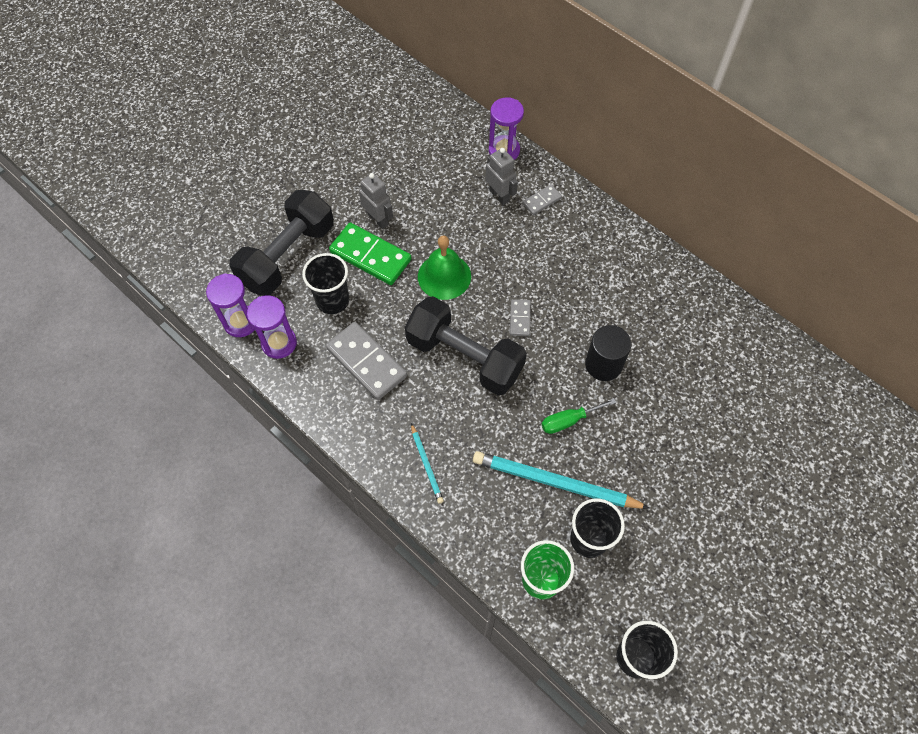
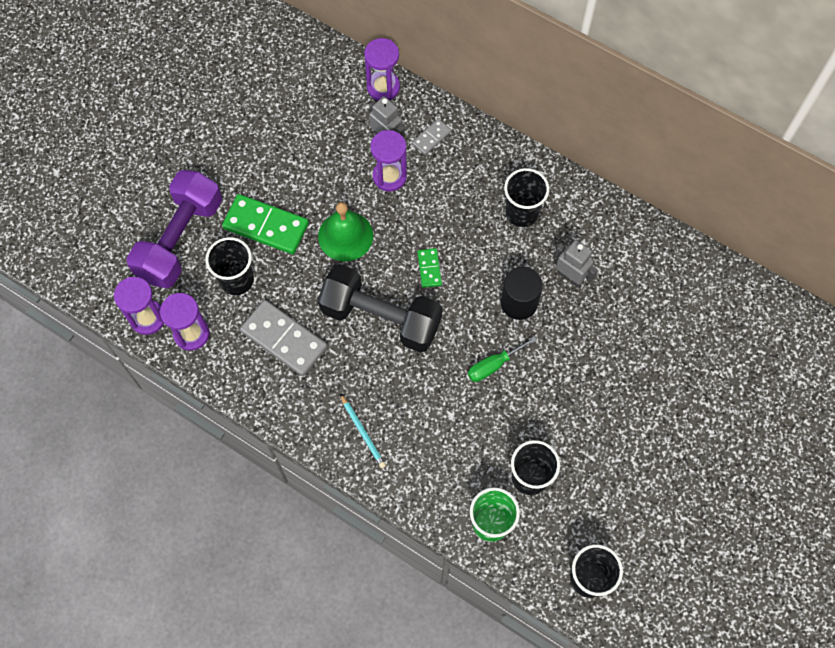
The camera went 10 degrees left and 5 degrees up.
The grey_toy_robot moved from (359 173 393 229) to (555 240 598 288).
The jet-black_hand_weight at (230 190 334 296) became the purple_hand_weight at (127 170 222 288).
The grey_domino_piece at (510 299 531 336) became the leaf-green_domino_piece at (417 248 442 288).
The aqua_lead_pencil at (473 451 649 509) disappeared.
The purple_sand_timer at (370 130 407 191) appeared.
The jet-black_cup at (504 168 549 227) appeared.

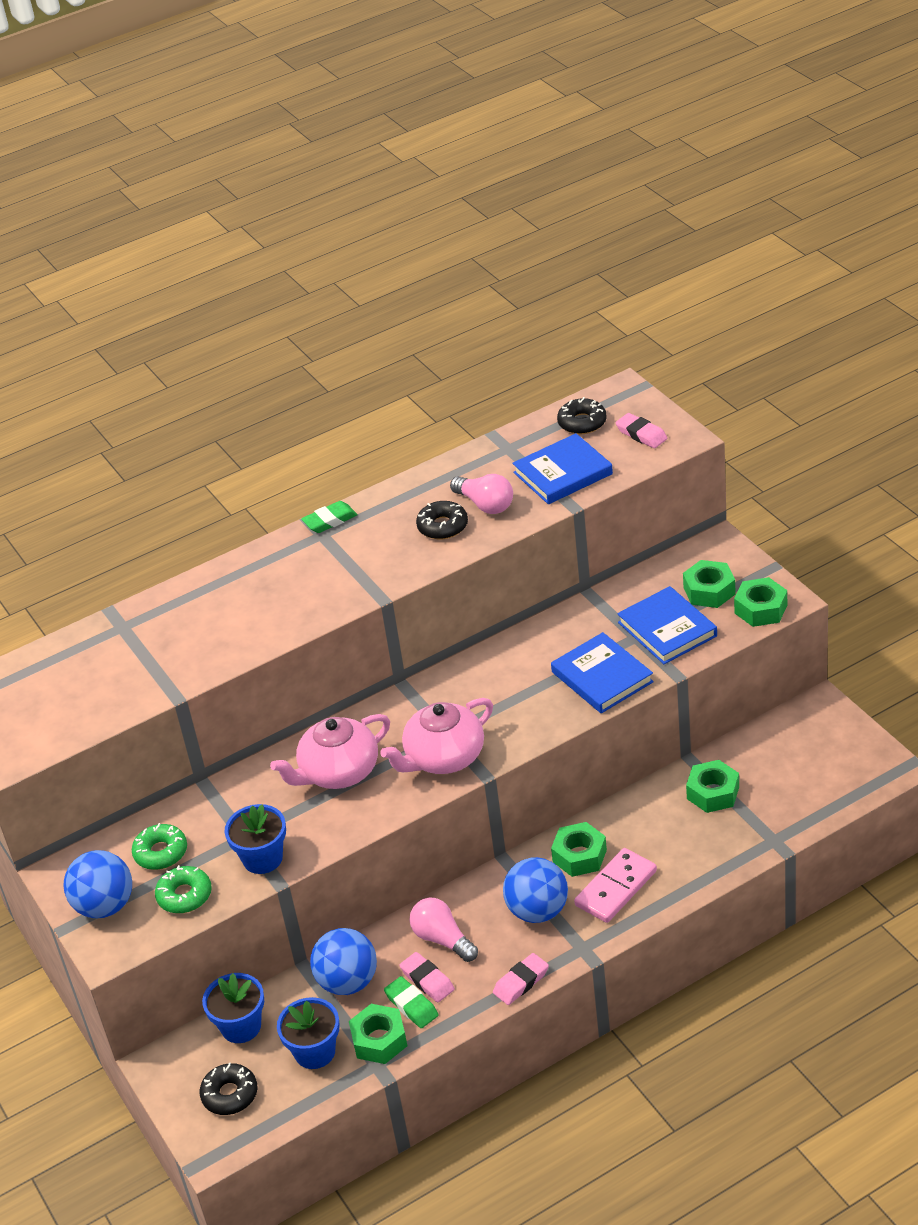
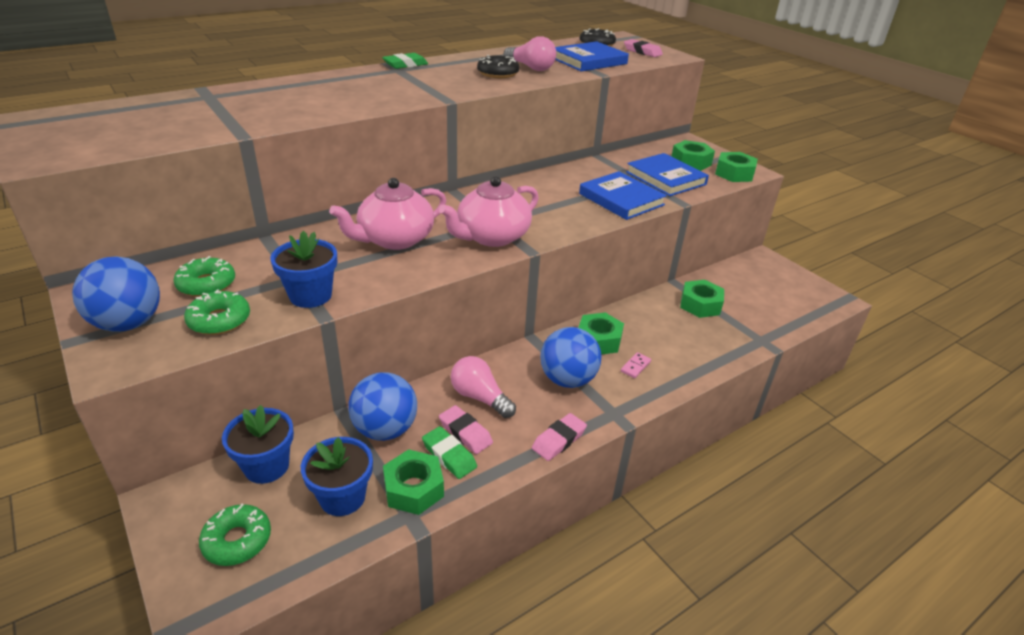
The camera went 10 degrees left and 5 degrees down.
The rosy_domino_piece at (574 848 657 923) changed to 0.45 times the size.
The jet-black_glazed_donut at (199 1063 258 1115) became the leaf-green_glazed_donut at (199 503 271 566).

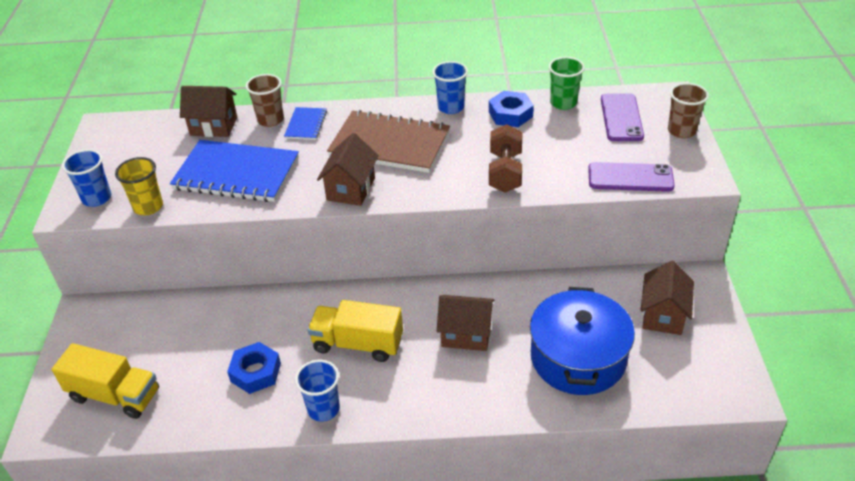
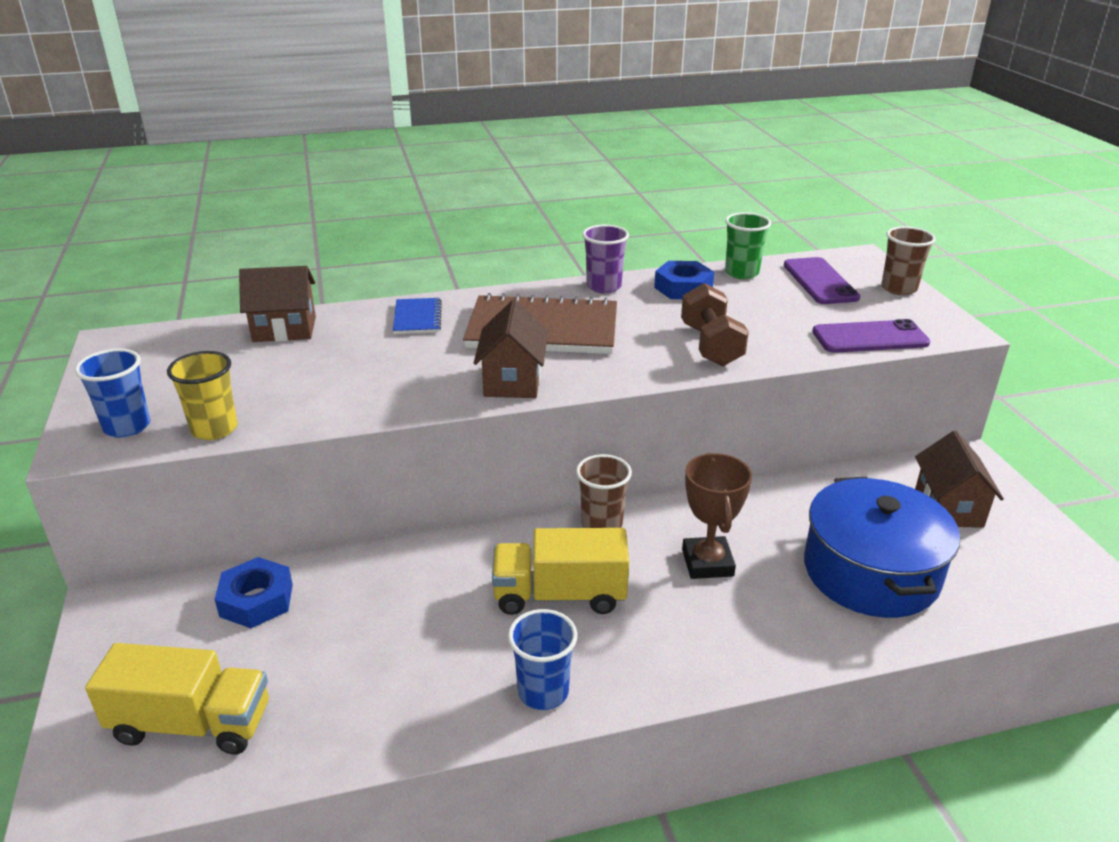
The camera went 15 degrees left and 10 degrees down.
The blue_cup at (432 61 468 114) became the purple_cup at (582 224 629 293).
The russet_cup moved from (246 74 284 127) to (576 454 632 528).
The blue_notebook at (170 140 299 202) disappeared.
The russet_toy_house at (437 295 495 351) was replaced by the russet_trophy at (682 453 752 579).
The blue_hexagon_nut moved from (227 342 281 394) to (214 557 293 628).

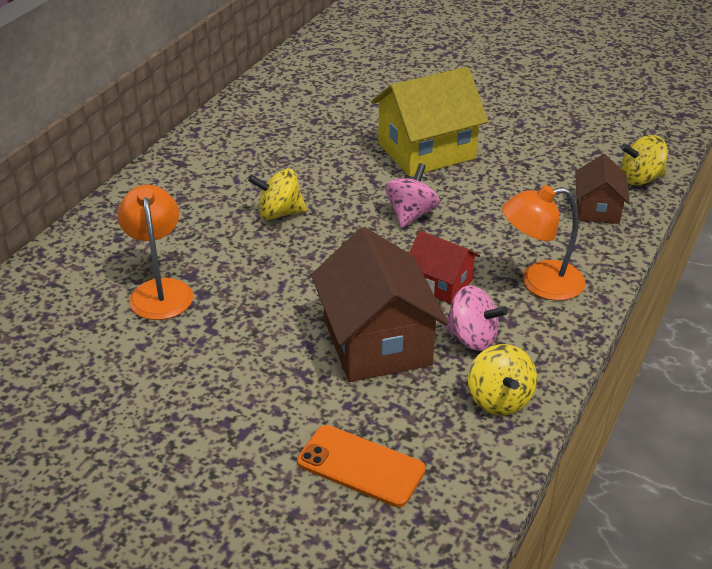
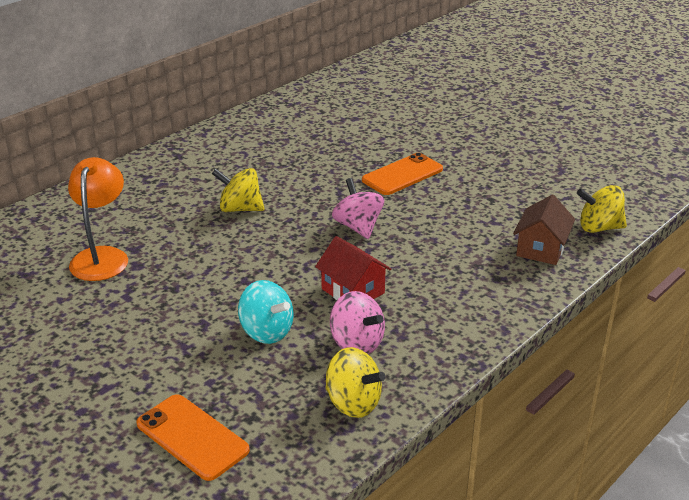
The camera went 15 degrees right and 5 degrees down.
The bright_yellow_toy_house at (371 67 488 176) was replaced by the orange_phone at (362 153 443 195).
The rosy_spinning_top at (385 163 440 228) turned 60 degrees counterclockwise.
The orange_desk_lamp at (502 185 585 301) disappeared.
The russet_toy_house at (311 227 449 382) was replaced by the aqua_spinning_top at (238 280 294 344).
The bright_yellow_spinning_top at (468 344 537 415) turned 60 degrees counterclockwise.

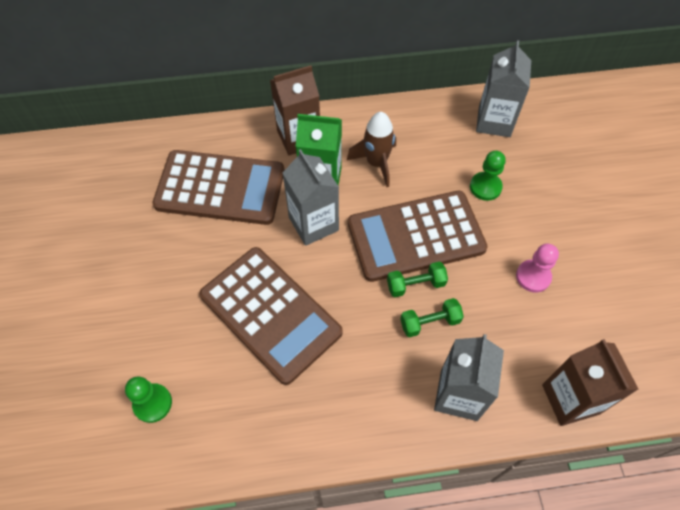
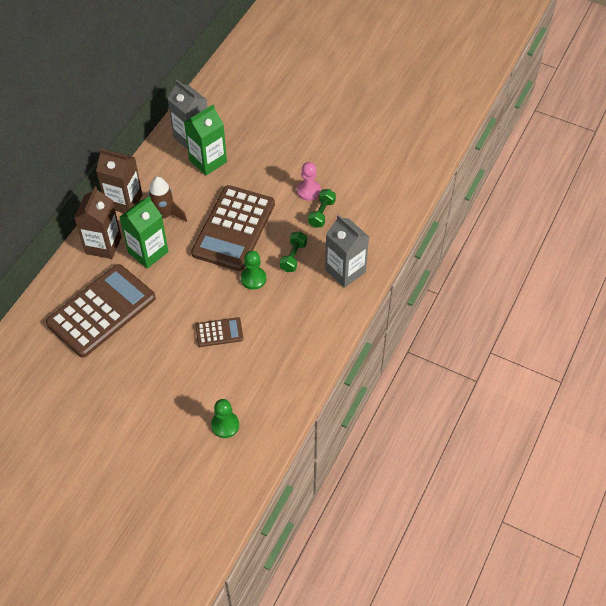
The camera went 55 degrees left and 5 degrees down.
The grey_carton at (283 149 339 246) disappeared.
The leaf-green_pawn moved from (470 151 506 201) to (241 251 266 290).
The russet_pocket_calculator at (199 247 343 385) changed to 0.46 times the size.
The leaf-green_hand_weight moved from (387 262 448 297) to (308 189 336 228).
The russet_carton moved from (542 339 639 426) to (96 149 143 213).
The leaf-green_carton at (184 104 227 175) appeared.

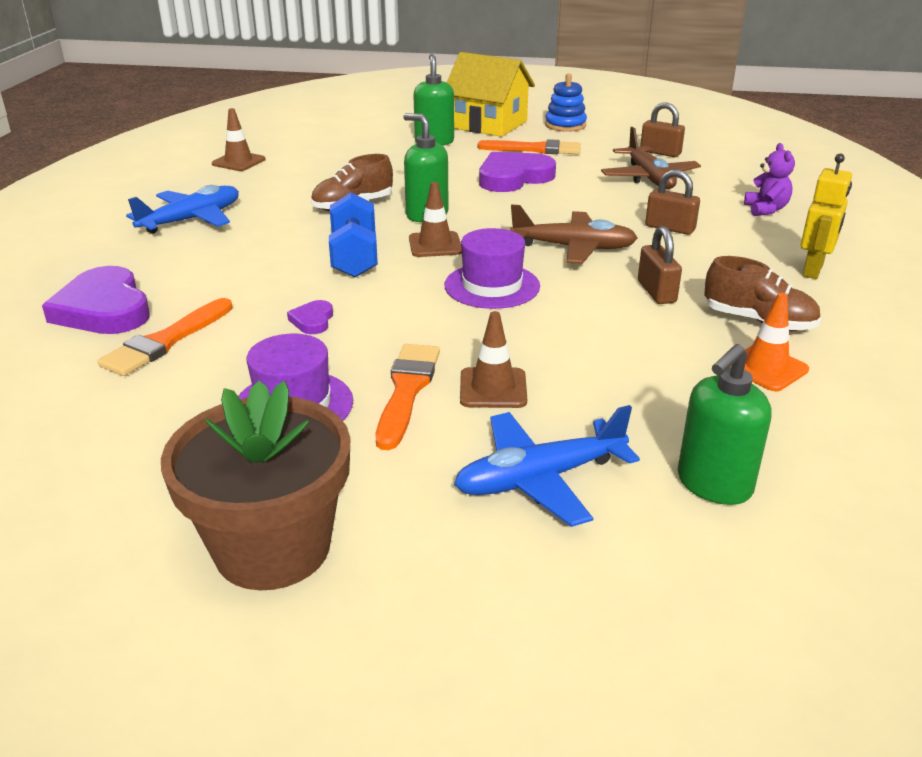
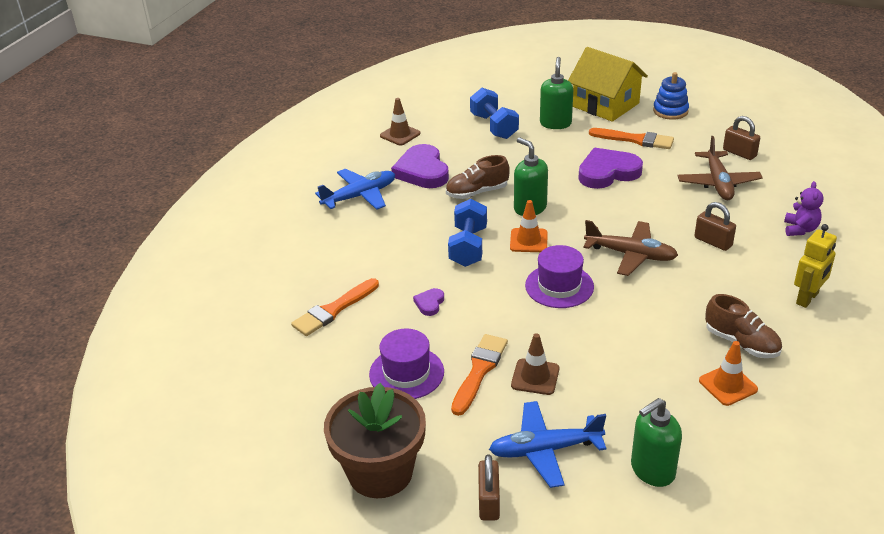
The camera went 15 degrees right and 5 degrees up.
The russet_safety_cone at (409 182 462 257) became the orange_safety_cone at (510 200 548 252).
The russet_lock moved from (638 226 682 304) to (478 454 500 521).
The purple_love_heart moved from (42 266 150 334) to (391 144 449 188).
The blue_hand_weight at (470 88 519 139) appeared.

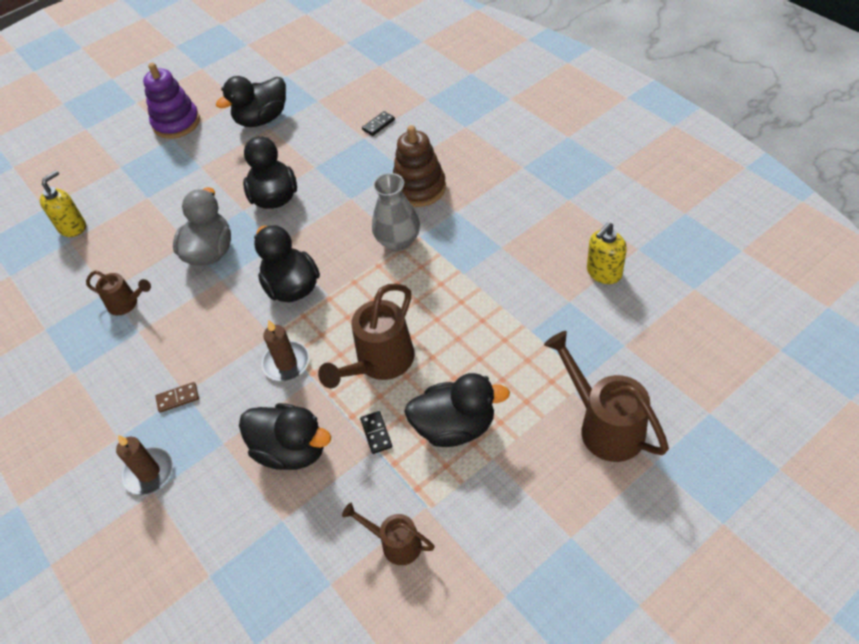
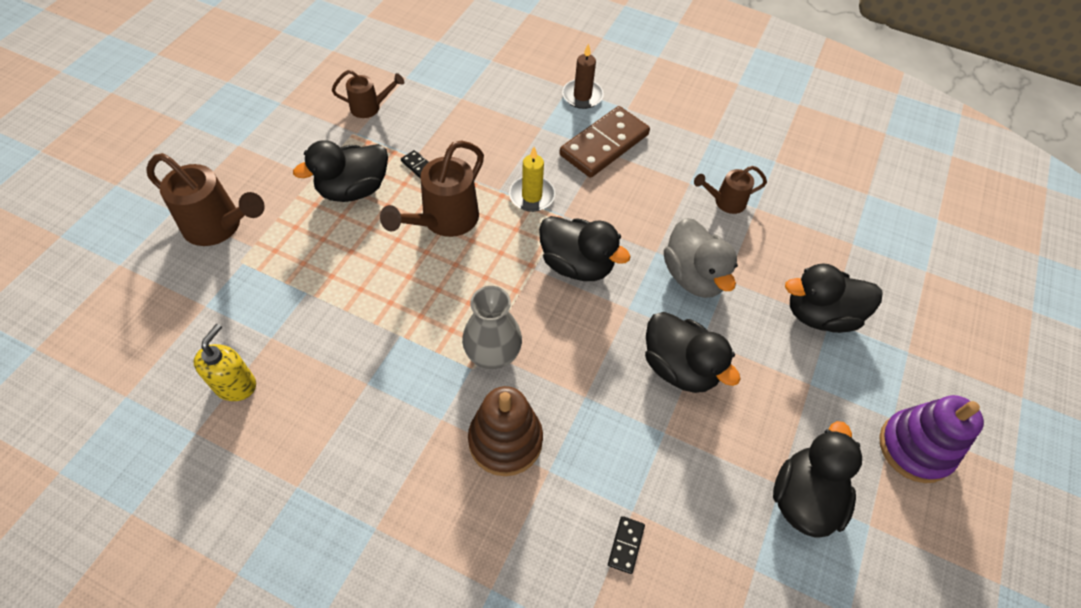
The camera went 145 degrees right and 5 degrees up.
The bright_yellow_soap_pump at (40 170 86 237) disappeared.
The russet_sprinkling_can at (318 283 414 388) turned 150 degrees counterclockwise.
The russet_candle at (261 320 309 381) became the bright_yellow_candle at (509 147 555 212).
The russet_domino_piece at (156 382 199 413) changed to 2.46 times the size.
The jet-black_rubber_duck moved from (239 403 331 470) to (785 263 882 333).

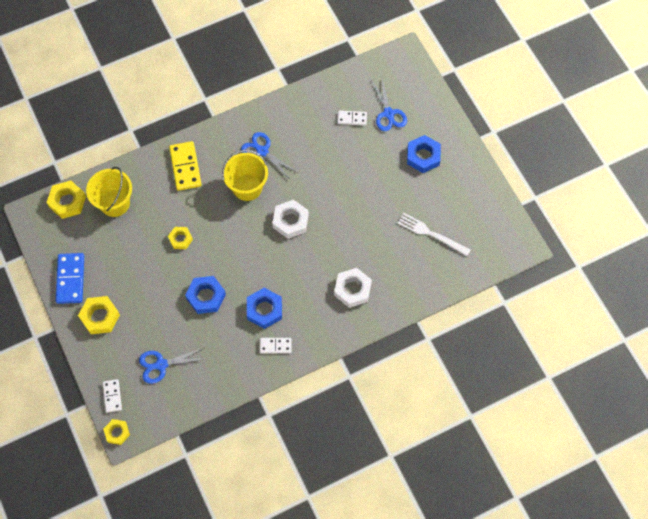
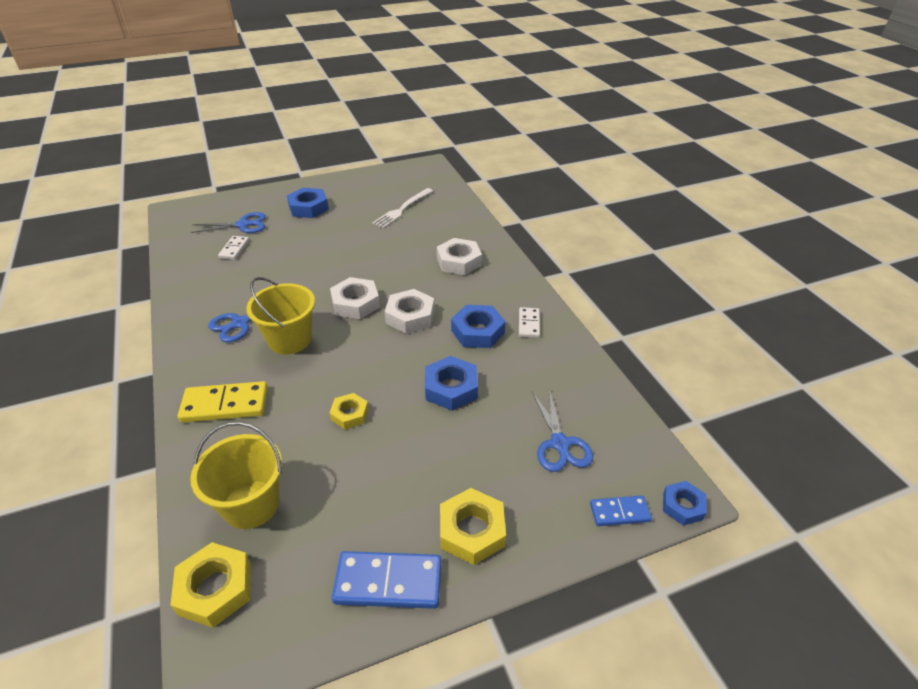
The camera went 85 degrees left and 25 degrees down.
The white_domino_piece at (103 379 122 413) became the blue_domino_piece at (590 495 652 526).
The bright_yellow_hexagon_nut at (103 419 130 445) became the blue_hexagon_nut at (663 481 707 525).
The white_hexagon_nut at (385 289 435 334) appeared.

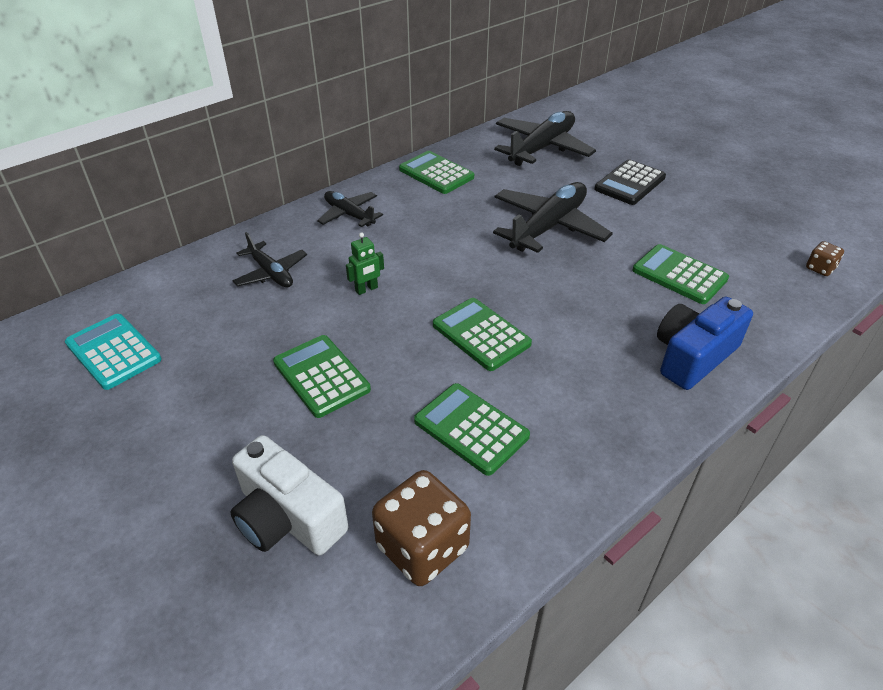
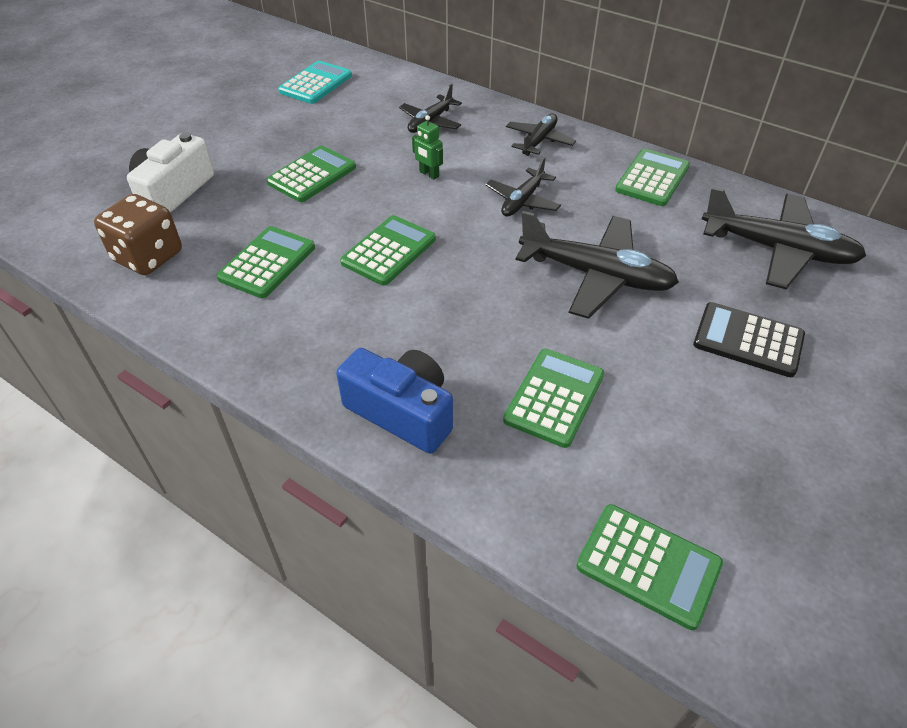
The camera went 75 degrees right and 5 degrees up.
The russet_game_die at (806 241 844 276) was replaced by the leaf-green_pocket_calculator at (576 504 723 630).
The jet-black_aeroplane at (486 157 561 217) appeared.

